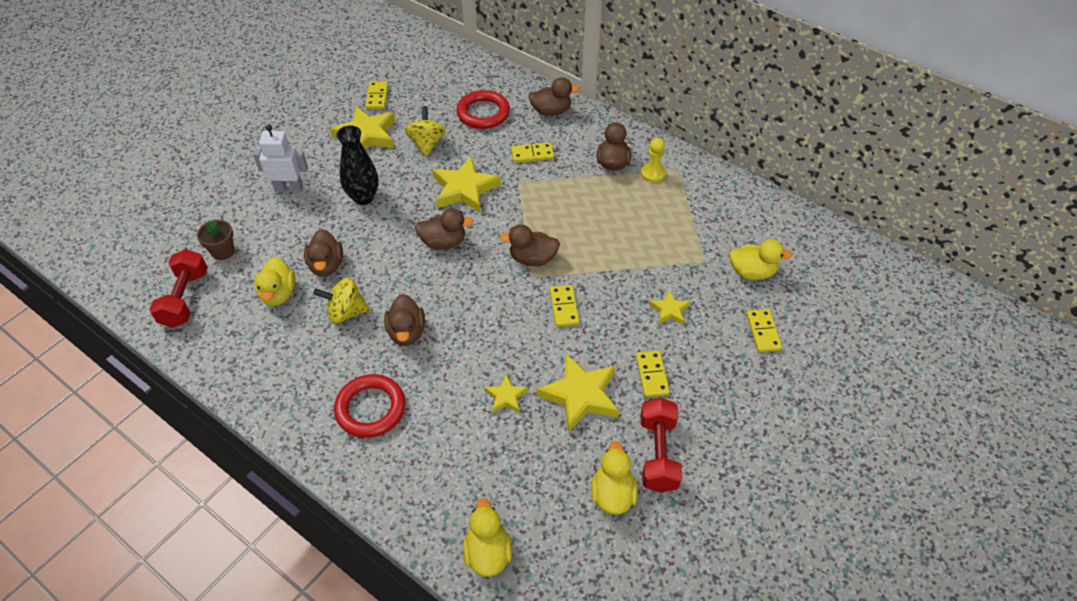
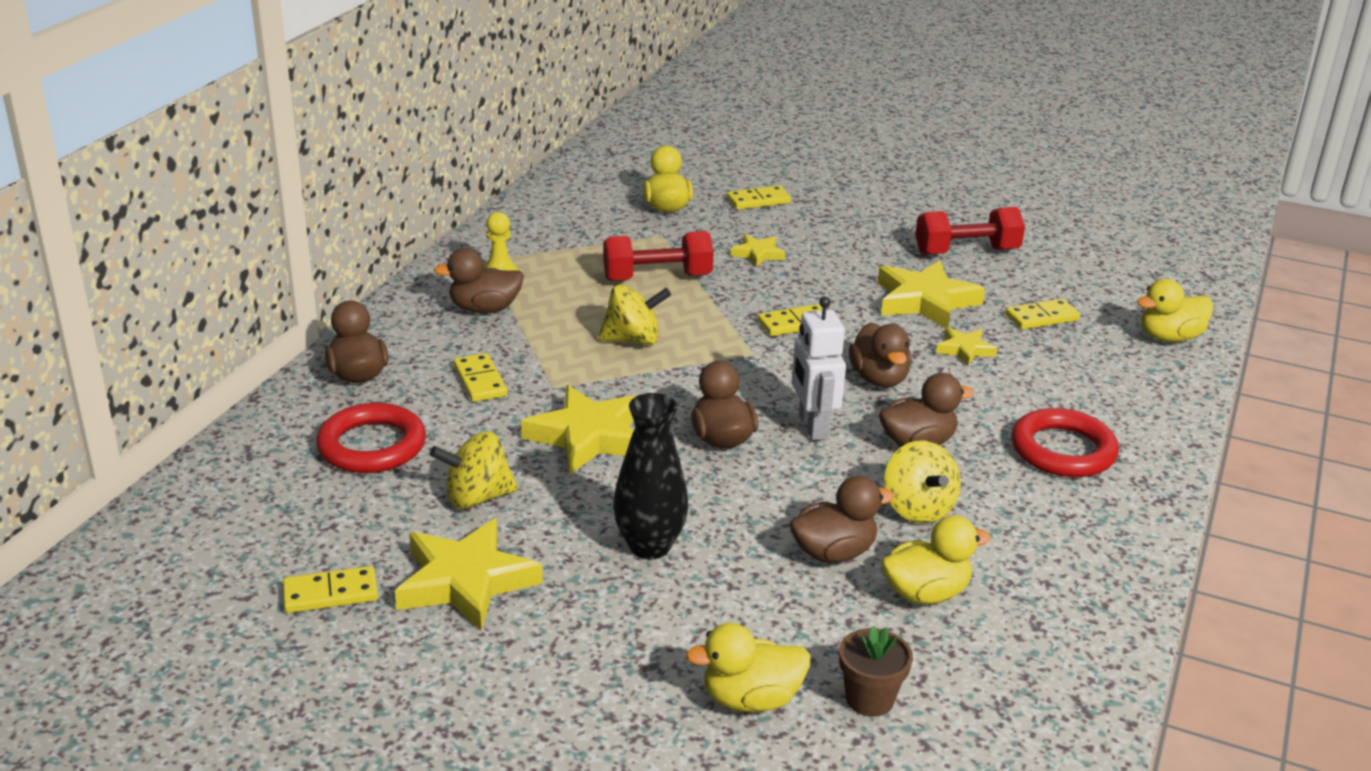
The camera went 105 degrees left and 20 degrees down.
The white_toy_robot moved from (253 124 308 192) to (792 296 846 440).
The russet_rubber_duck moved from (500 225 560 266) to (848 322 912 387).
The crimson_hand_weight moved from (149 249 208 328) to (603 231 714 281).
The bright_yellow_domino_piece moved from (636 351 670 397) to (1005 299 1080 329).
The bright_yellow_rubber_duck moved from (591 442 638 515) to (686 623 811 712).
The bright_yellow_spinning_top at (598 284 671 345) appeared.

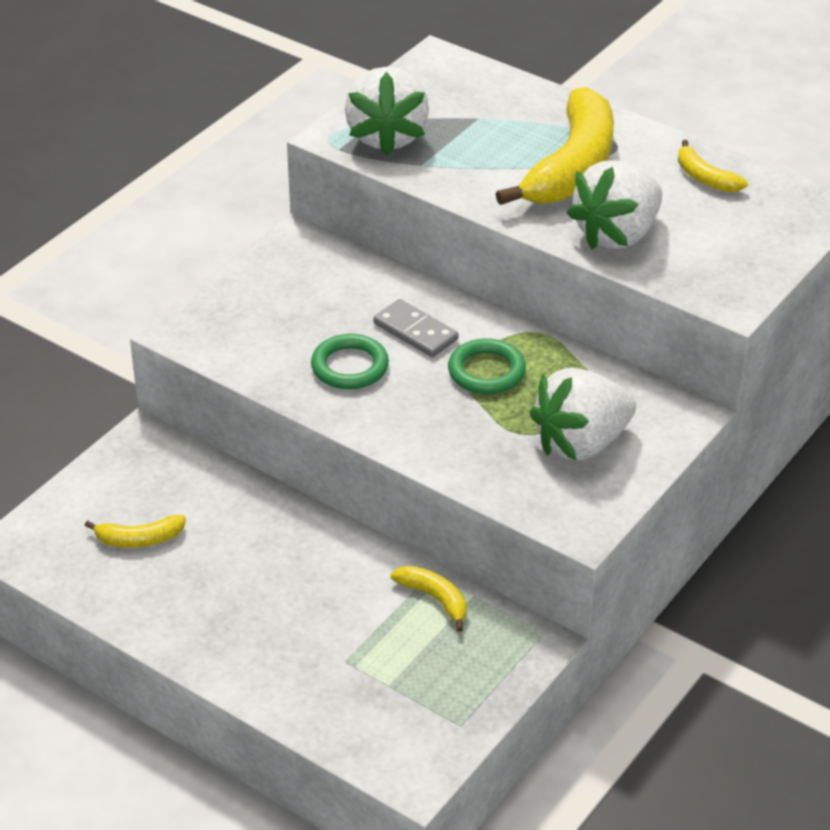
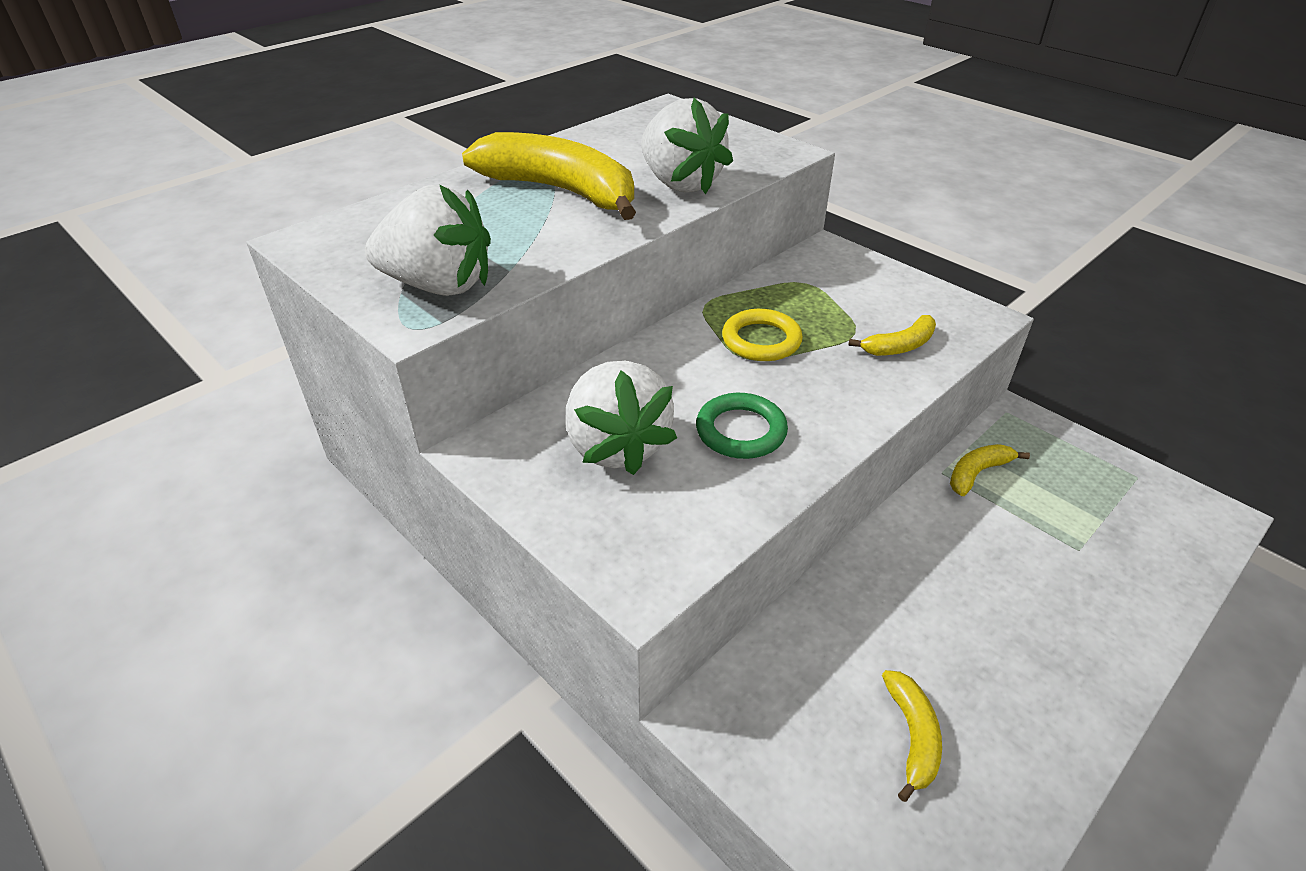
The camera went 80 degrees left and 0 degrees up.
The bright_yellow_toy_banana moved from (678 140 748 192) to (848 315 936 356).
The grey_domino_piece at (373 299 458 357) disappeared.
The leaf-green_ring at (448 338 526 394) became the bright_yellow_ring at (722 309 803 361).
The white_strawberry moved from (530 367 636 461) to (566 360 677 475).

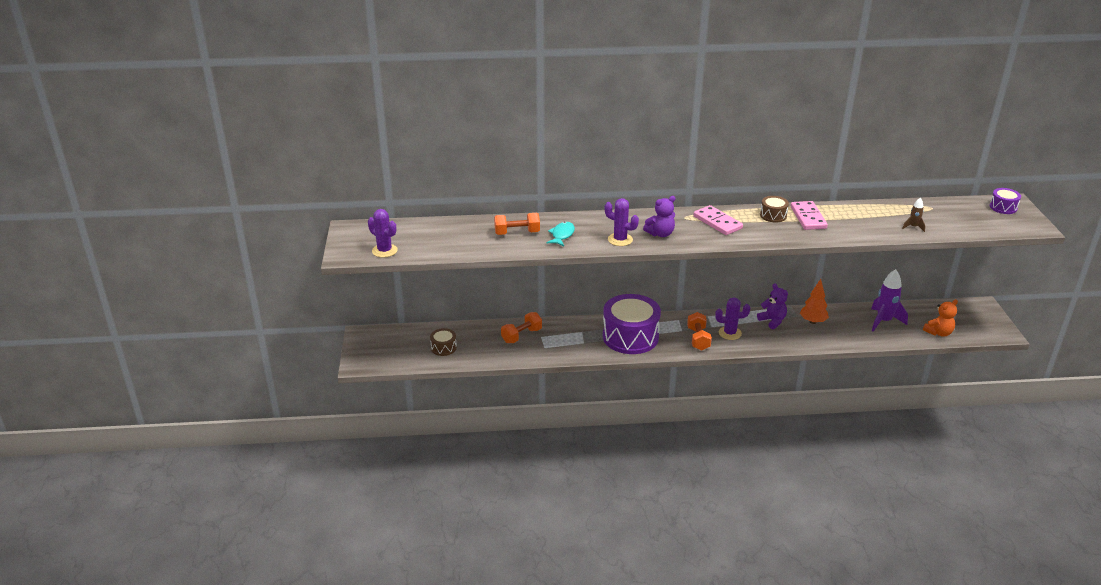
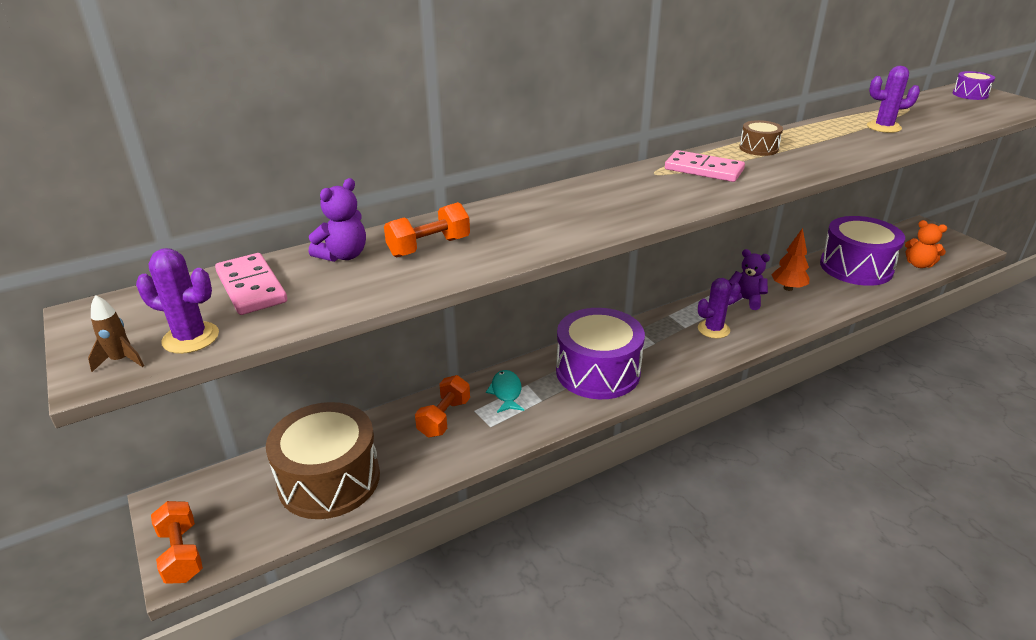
The camera went 25 degrees left and 0 degrees up.
The purple_teddy_bear moved from (643 196 675 237) to (309 178 366 262).
The purple_cactus moved from (605 198 639 246) to (867 66 920 133).
The russet_toy_rocket moved from (902 198 926 232) to (88 295 144 372).
The rosy_domino_piece moved from (791 201 828 230) to (215 253 287 315).
The aqua_fish moved from (546 222 575 246) to (486 370 524 413).
The purple_toy_rocket at (871 269 908 332) was replaced by the purple_toy_drum at (820 216 905 286).
The orange_teddy_bear at (923 299 958 337) turned 90 degrees clockwise.
The orange_hand_weight moved from (687 312 712 351) to (151 501 203 584).
The russet_toy_drum at (430 328 457 356) changed to 2.23 times the size.

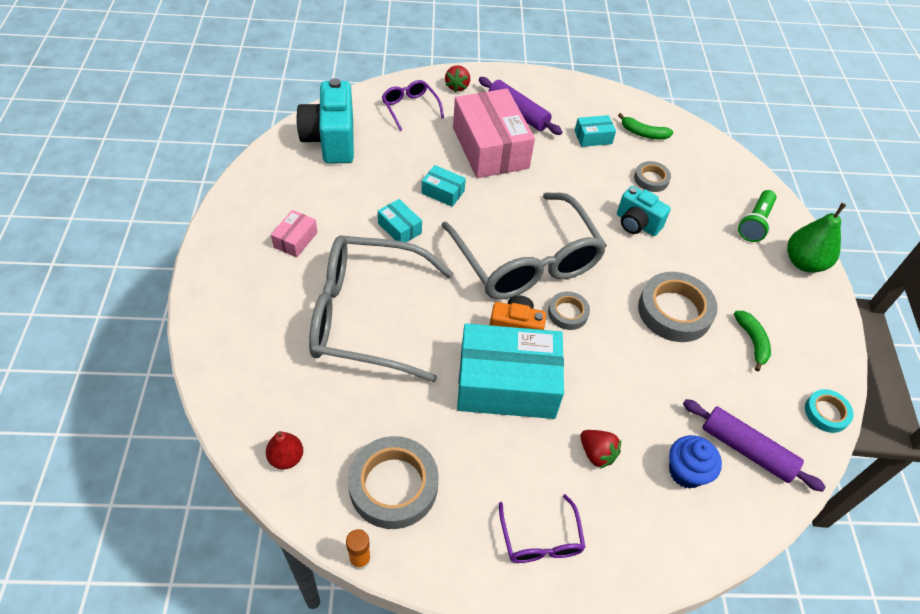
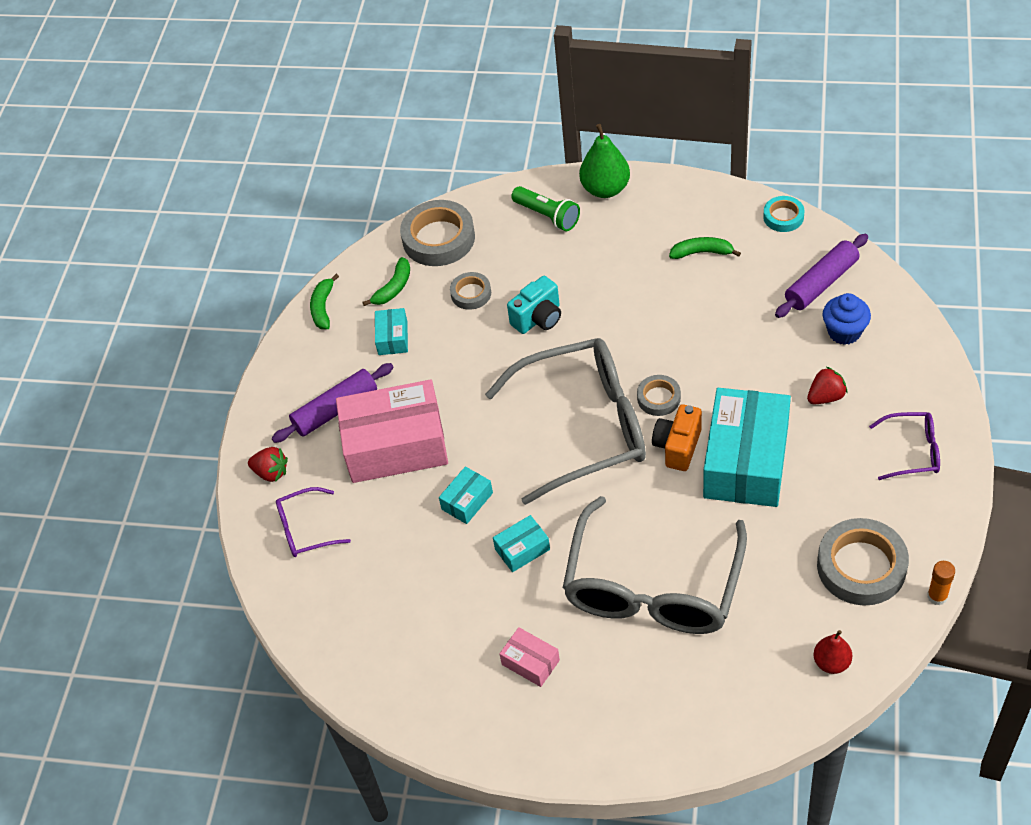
The camera went 70 degrees left and 0 degrees up.
The aqua_compact_camera at (296 78 354 164) disappeared.
The grey_tape moved from (638 272 718 342) to (400 200 475 266).
The leaf-green_toy_banana at (310 274 339 329) appeared.

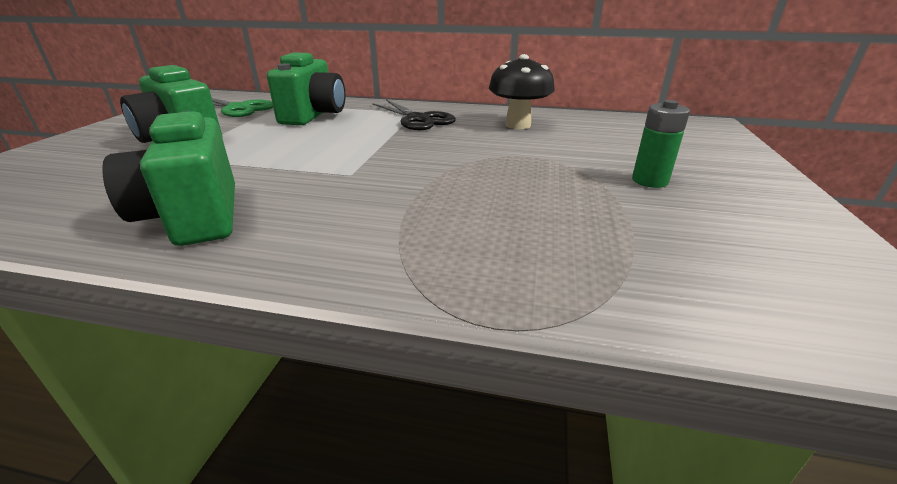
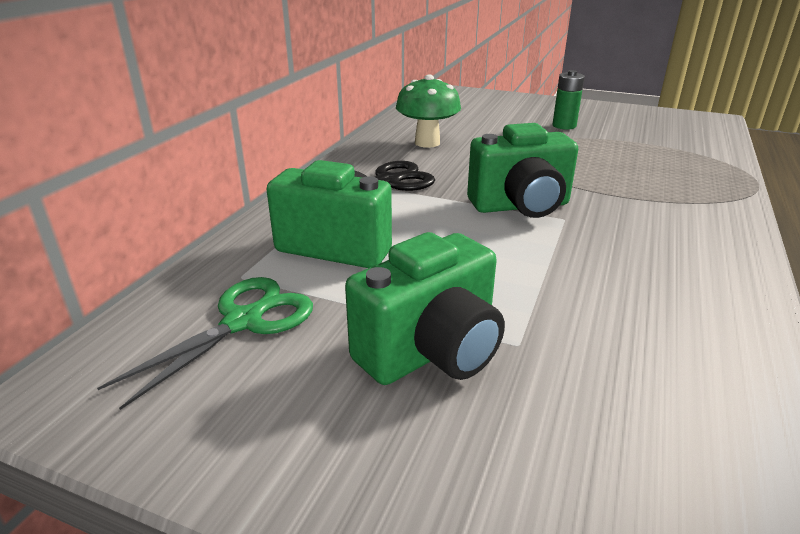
The camera went 80 degrees left and 0 degrees up.
The jet-black_fungus at (489 54 555 129) became the leaf-green_fungus at (396 75 461 148).
The leaf-green_compact_camera moved from (102 111 235 246) to (467 123 578 218).

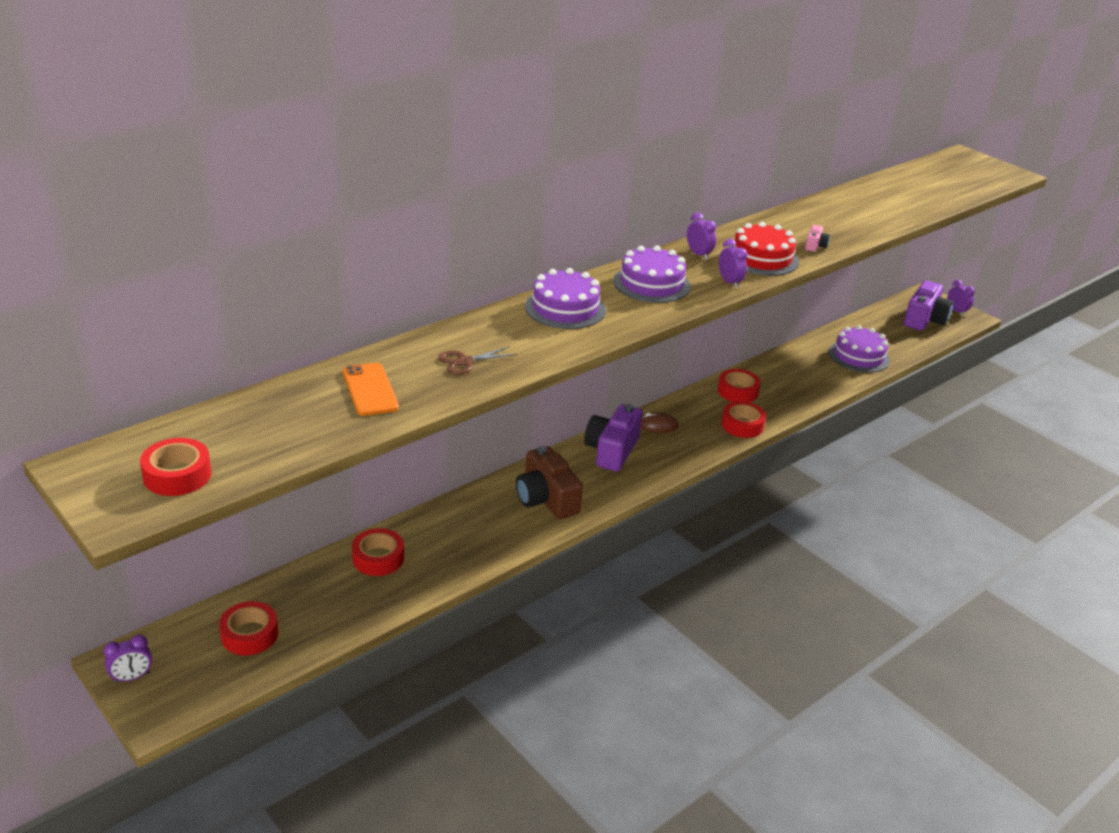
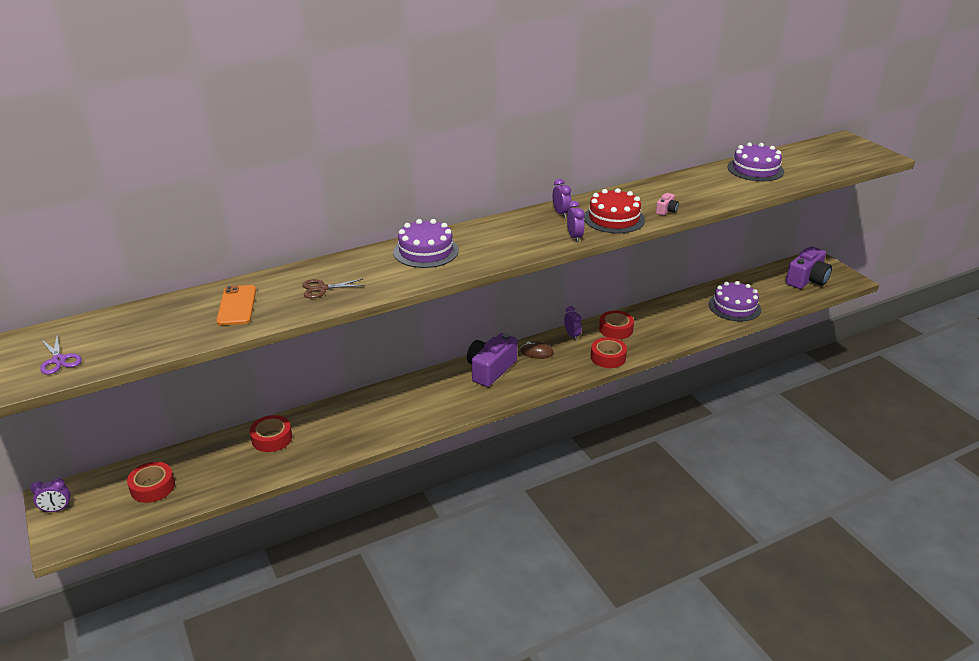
The camera went 15 degrees right and 0 degrees up.
The purple_layer_cake moved from (613 245 691 303) to (727 142 784 181).
The purple_bedside_clock moved from (947 280 975 316) to (564 306 582 341).
The crimson_tape at (140 438 211 496) was replaced by the purple_scissors at (40 334 82 375).
The russet_compact_camera at (516 446 583 519) disappeared.

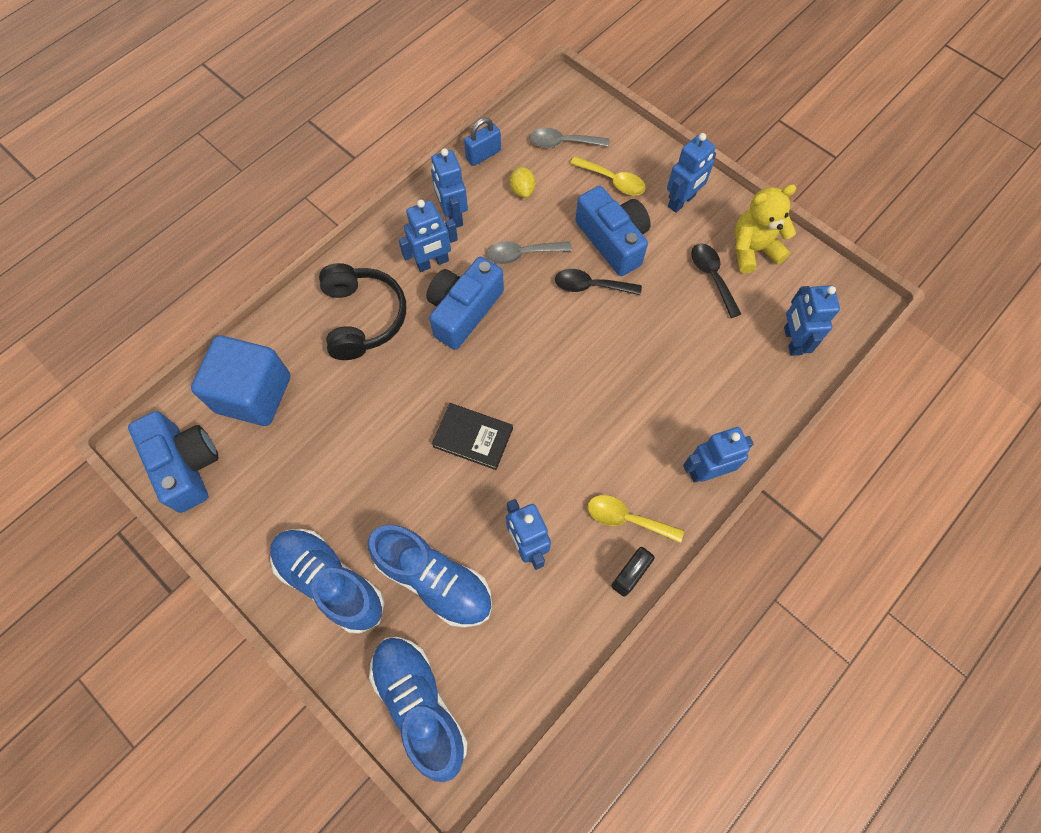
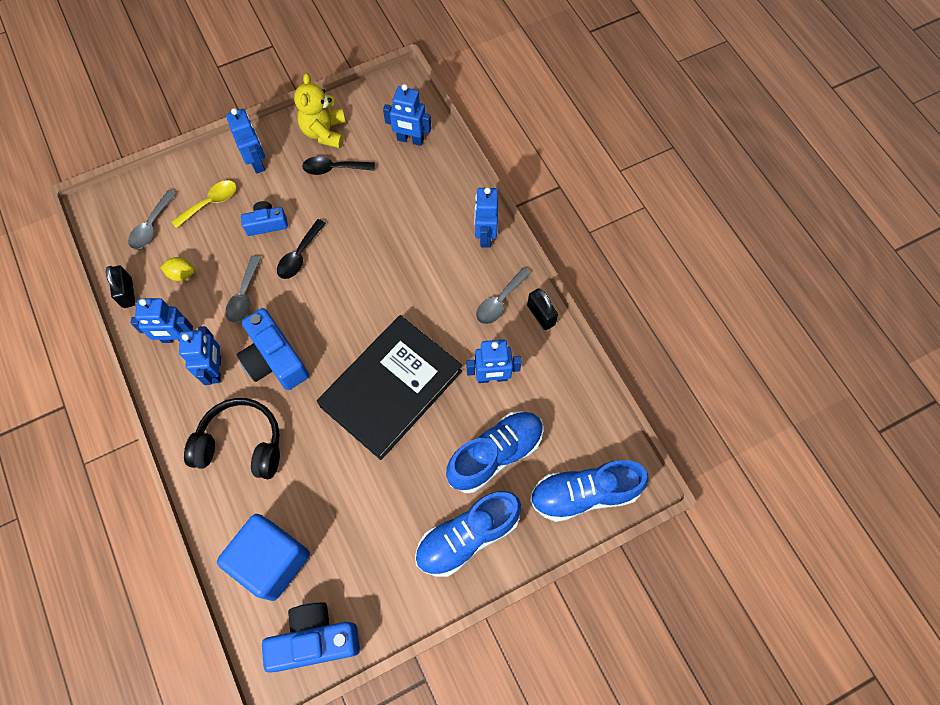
The camera went 70 degrees left and 0 degrees up.
The blue_lock at (464 118 501 166) became the jet-black_lock at (106 266 135 308).
The blue_compact_camera at (575 186 651 276) changed to 0.58 times the size.
The jet-black_hardback at (432 403 513 470) changed to 2.09 times the size.
The bright_yellow_spoon at (588 495 684 543) became the grey_spoon at (476 267 531 324).

